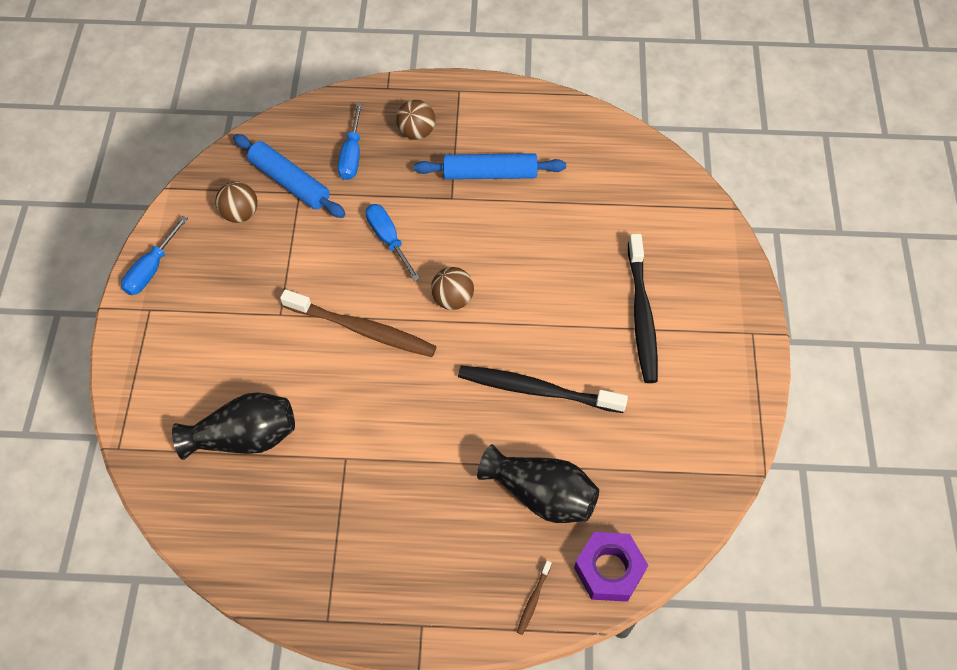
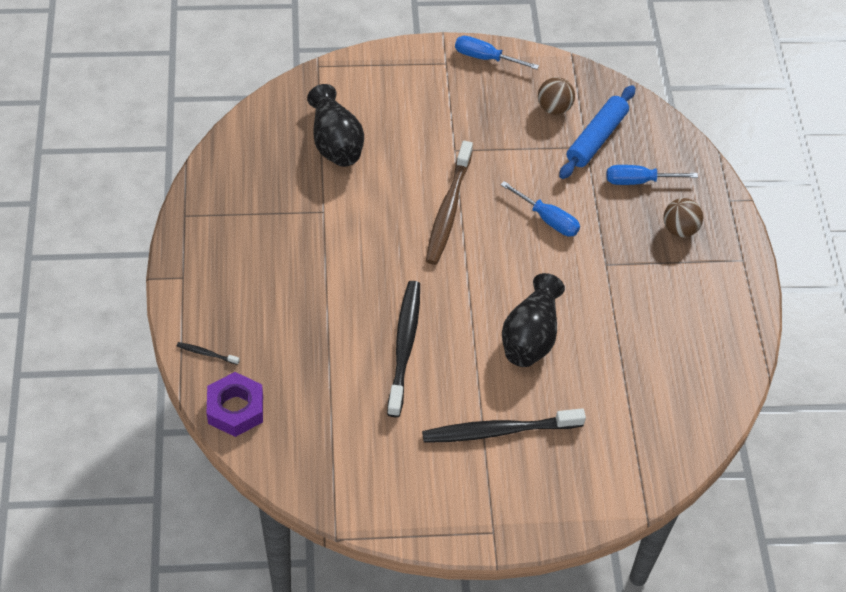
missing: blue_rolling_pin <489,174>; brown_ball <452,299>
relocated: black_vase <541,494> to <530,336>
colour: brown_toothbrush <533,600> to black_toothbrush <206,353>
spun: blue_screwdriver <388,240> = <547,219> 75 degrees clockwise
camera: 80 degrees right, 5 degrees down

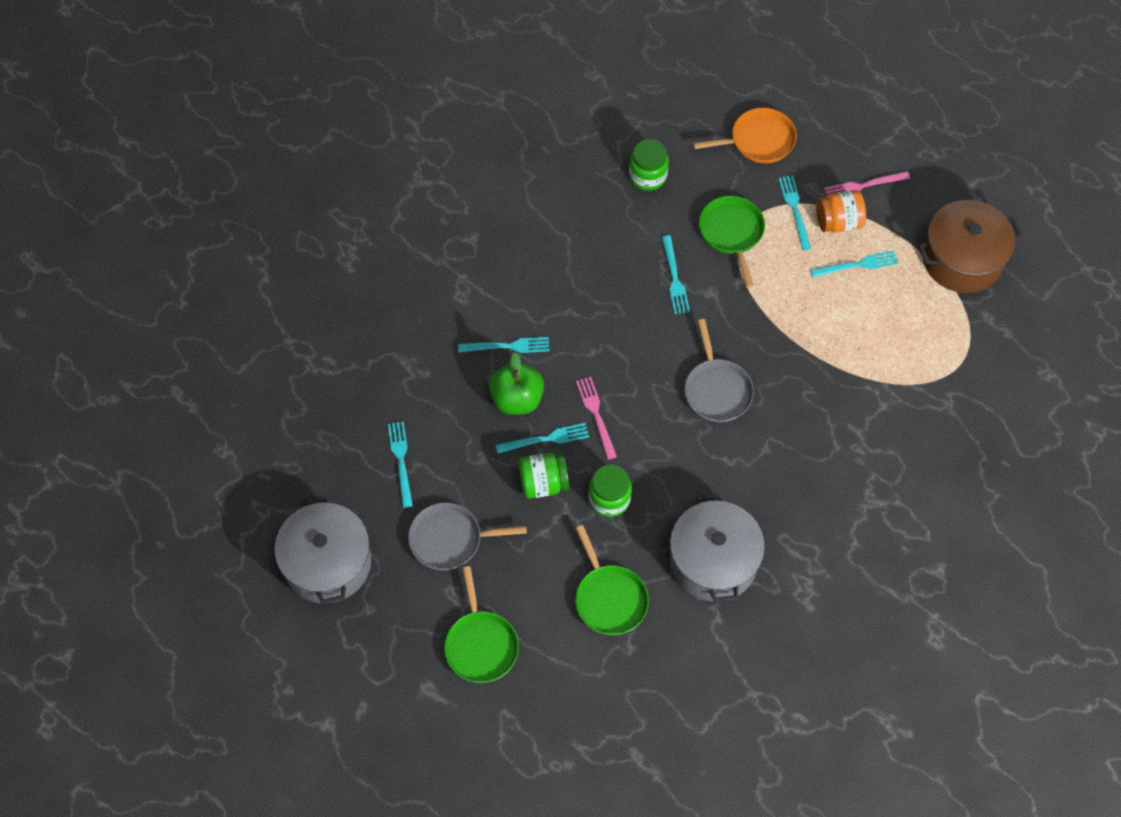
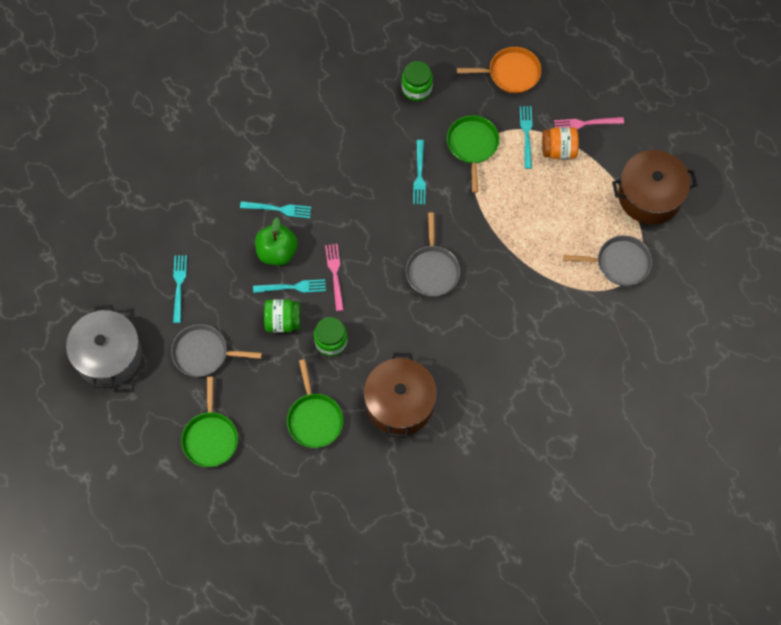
missing: turquoise_fork <858,264>
appeared: grey_pan <620,263>
colour: grey_pot <713,561> to brown_pot <400,403>
camera: 10 degrees right, 5 degrees up

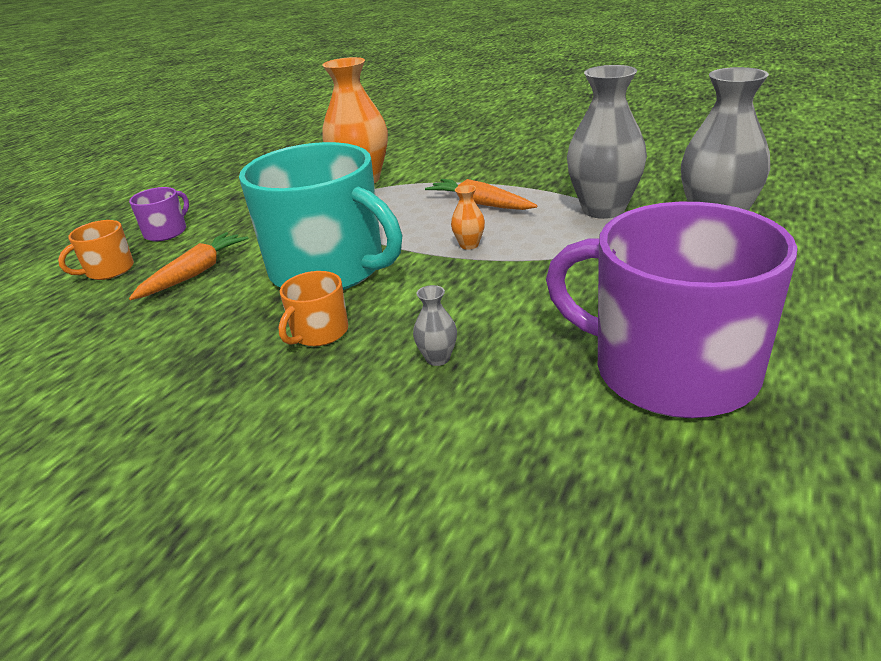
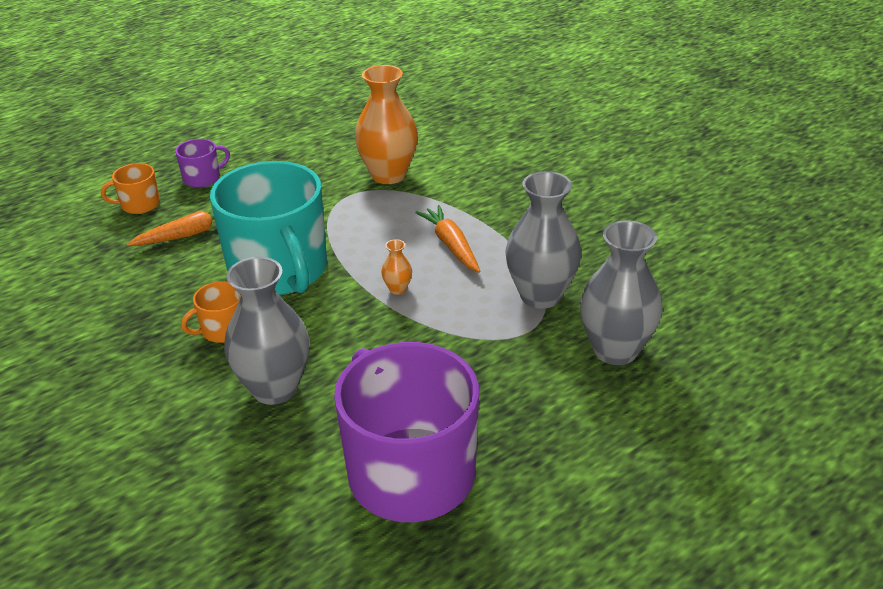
size: grey_vase <437,358> = <275,388> x2.37
camera: 25 degrees right, 5 degrees up

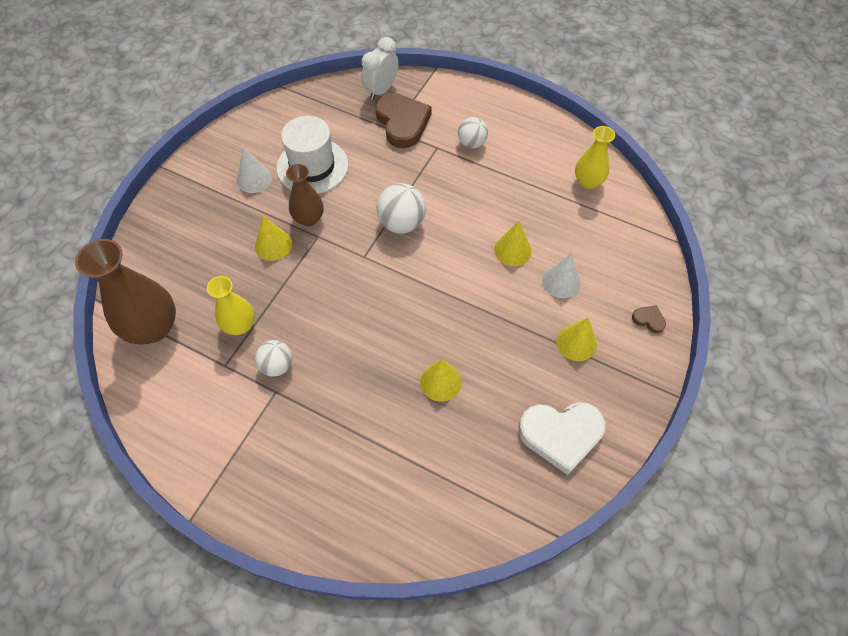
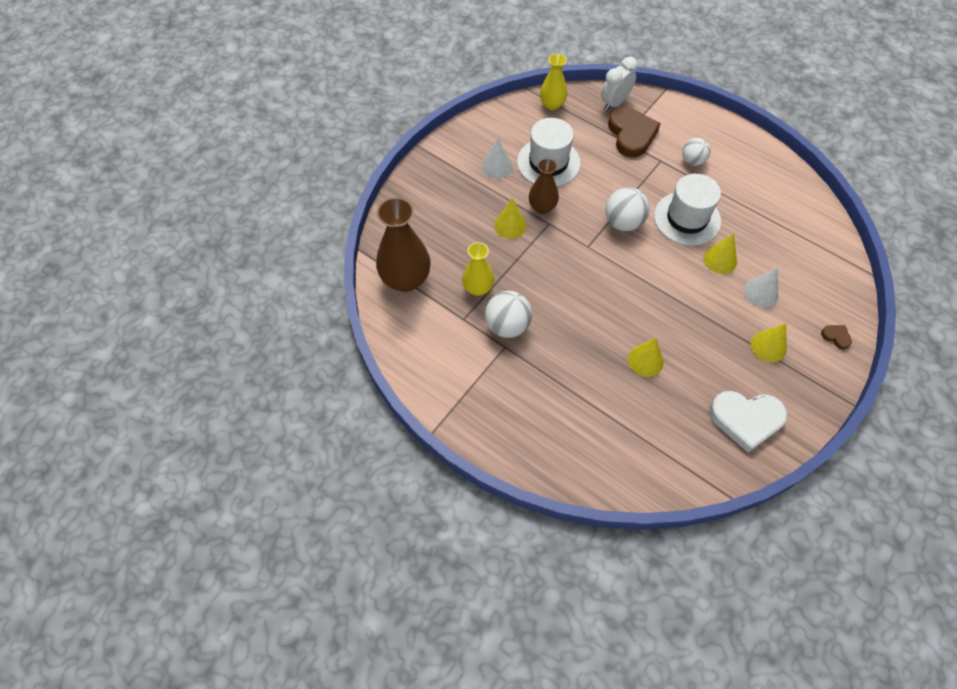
appeared: white_hat <687,218>
relocated: yellow_vase <588,181> to <552,104>
size: white_ball <277,365> = <507,326> x1.51
camera: 10 degrees right, 0 degrees up

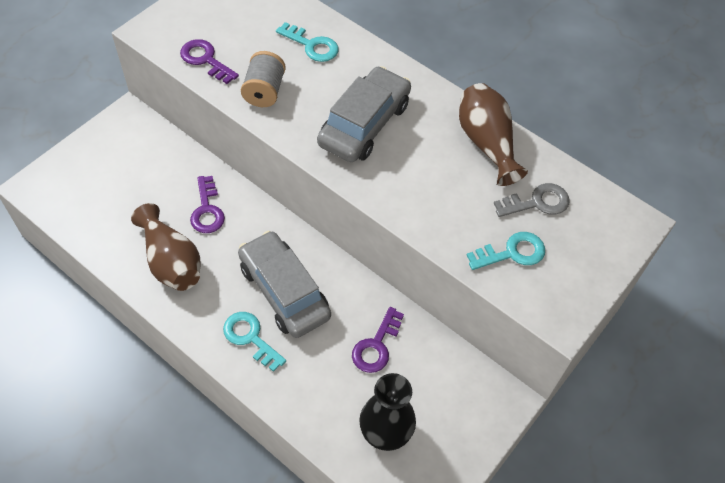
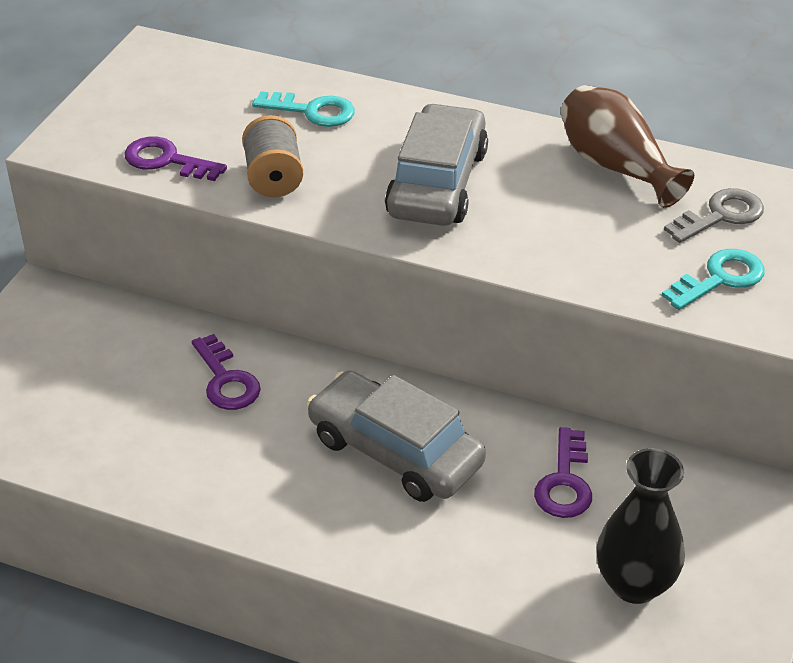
missing: brown_vase <171,261>; turquoise_key <250,337>
camera: 15 degrees left, 15 degrees down

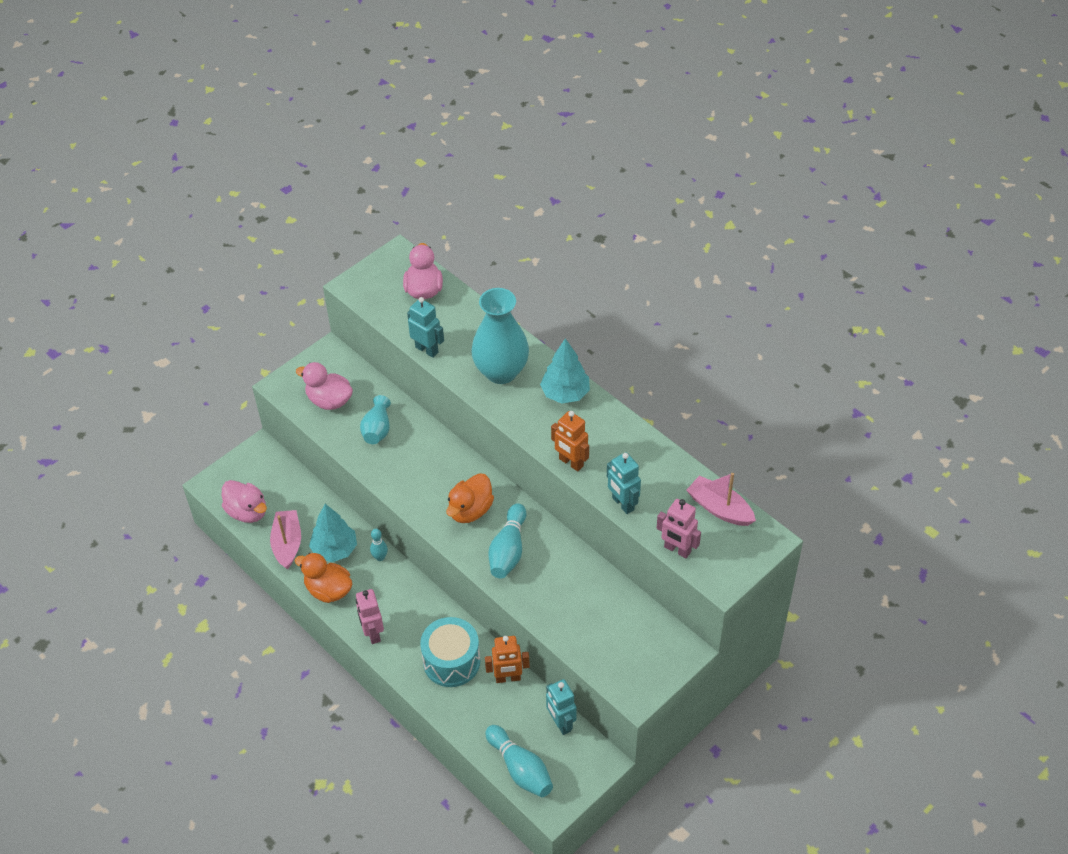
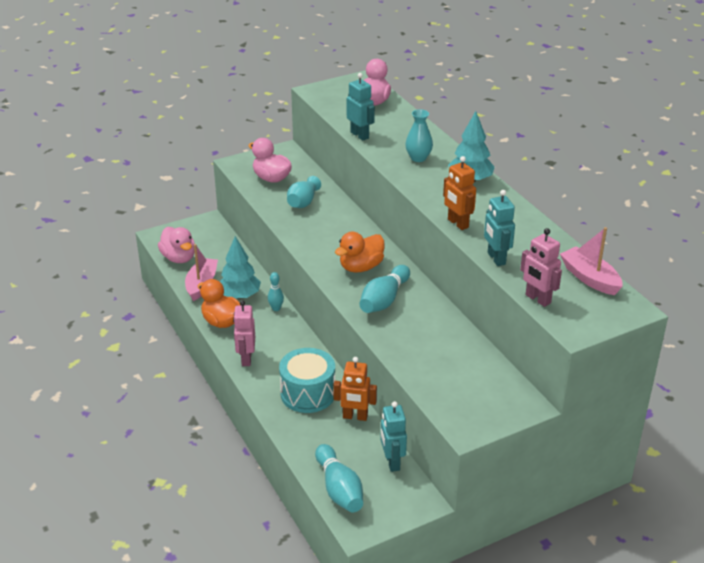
size: turquoise_vase <501,372> = <418,158> x0.53
camera: 15 degrees right, 15 degrees down

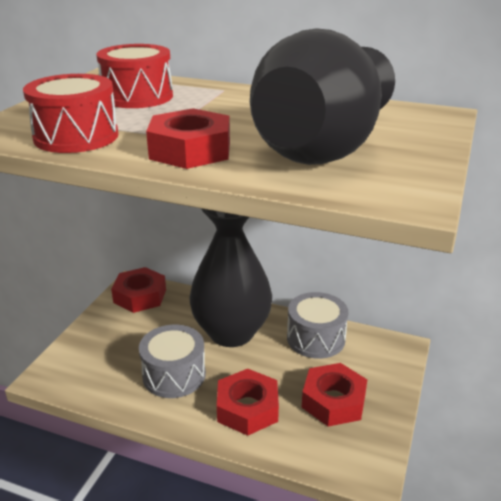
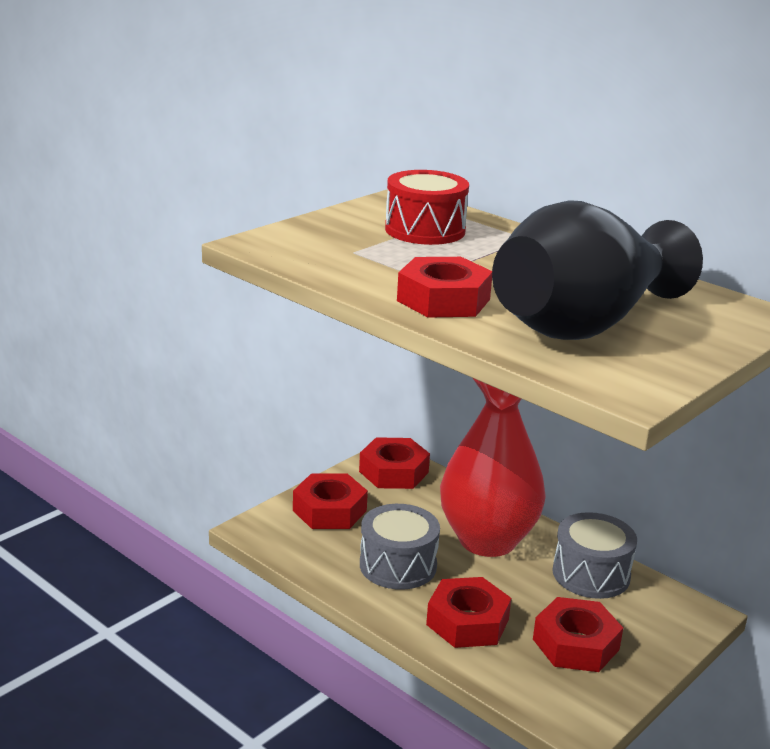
missing: red_drum <76,137>
appeared: red_nut <329,510>
colour: black_vase <231,332> to red_vase <487,540>
camera: 20 degrees right, 5 degrees down

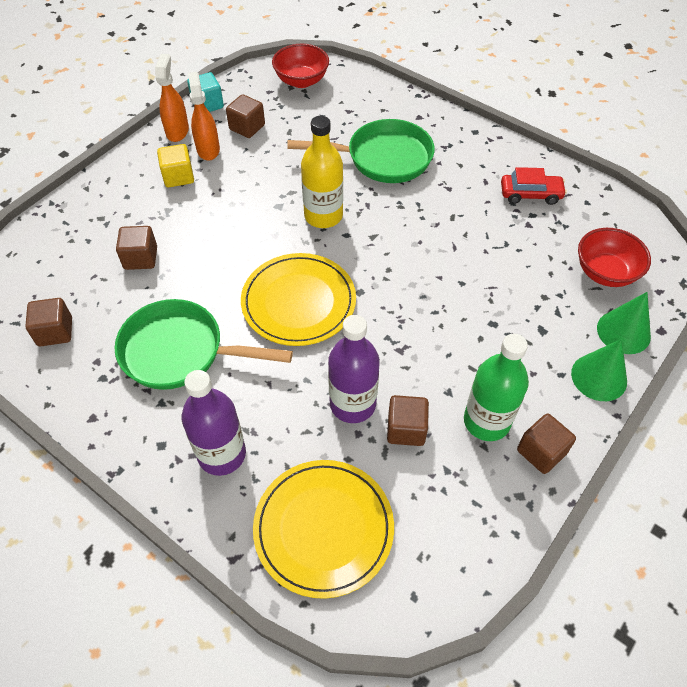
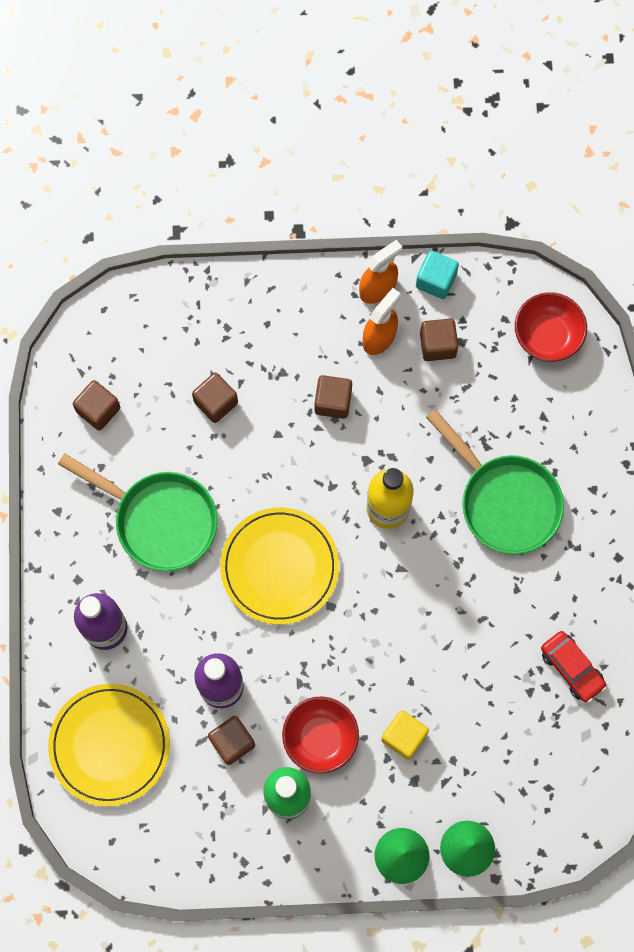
relocated: yellow_cube <178,176> to <404,736>; red_bowl <605,272> to <320,737>; brown_cube <541,452> to <333,401>
spun: green_pan <180,352> = <159,519> 150 degrees clockwise
camera: 50 degrees right, 20 degrees up

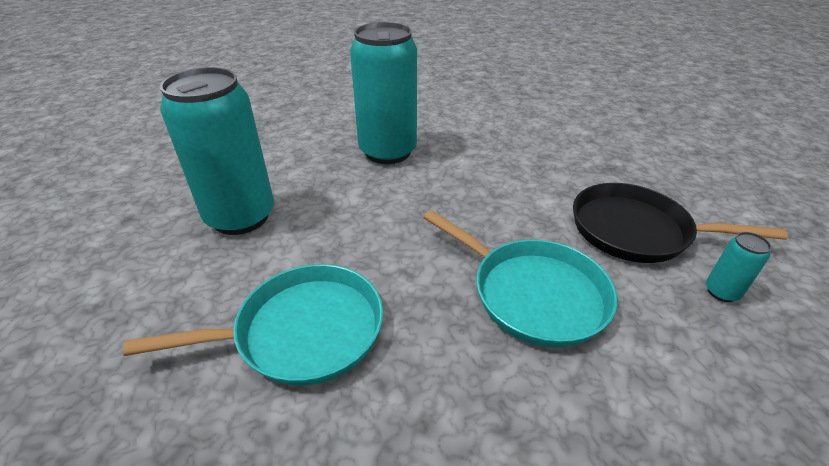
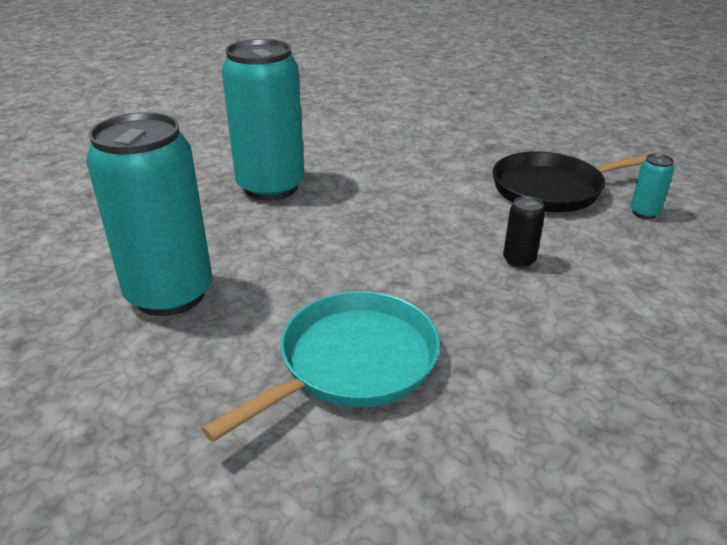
exchanged: turquoise_pan <533,294> to black_can <519,260>
camera: 30 degrees left, 5 degrees down

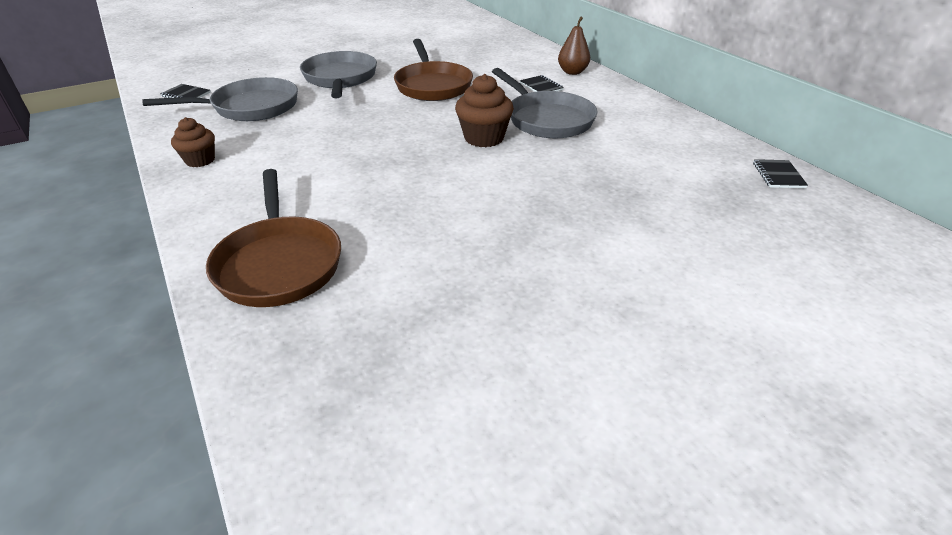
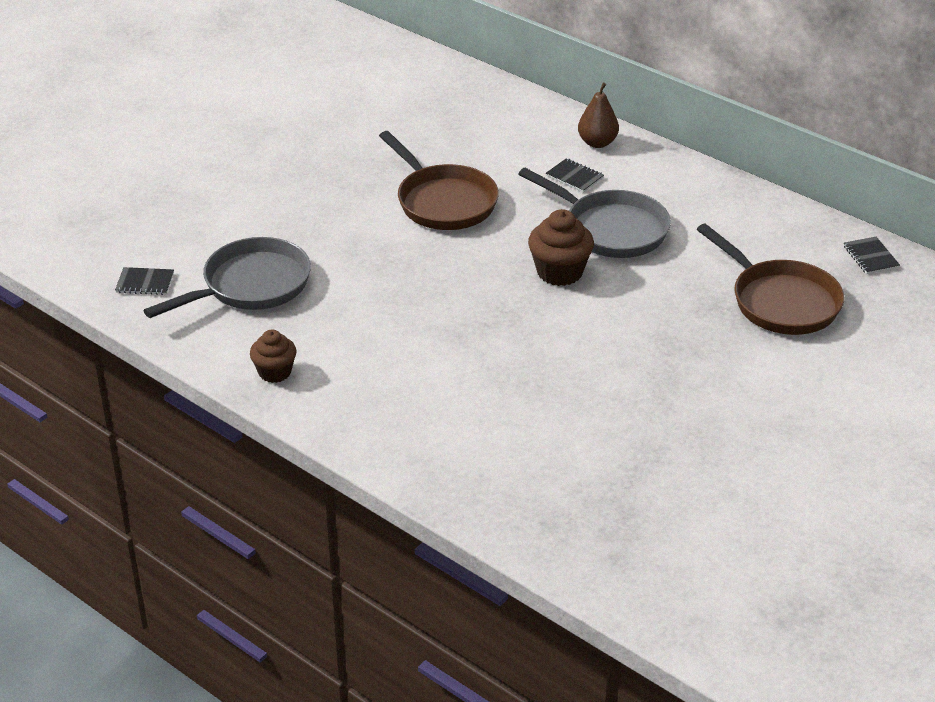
missing: grey_pan <340,79>
relocated: brown_pan <279,263> to <780,301>
camera: 20 degrees left, 0 degrees up

